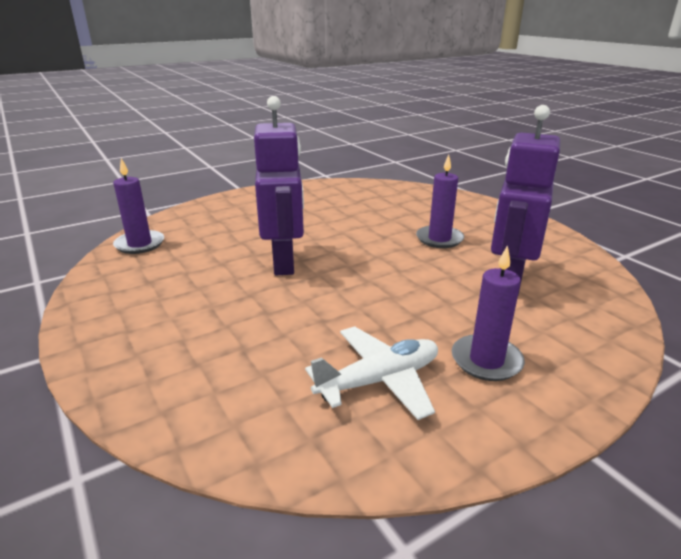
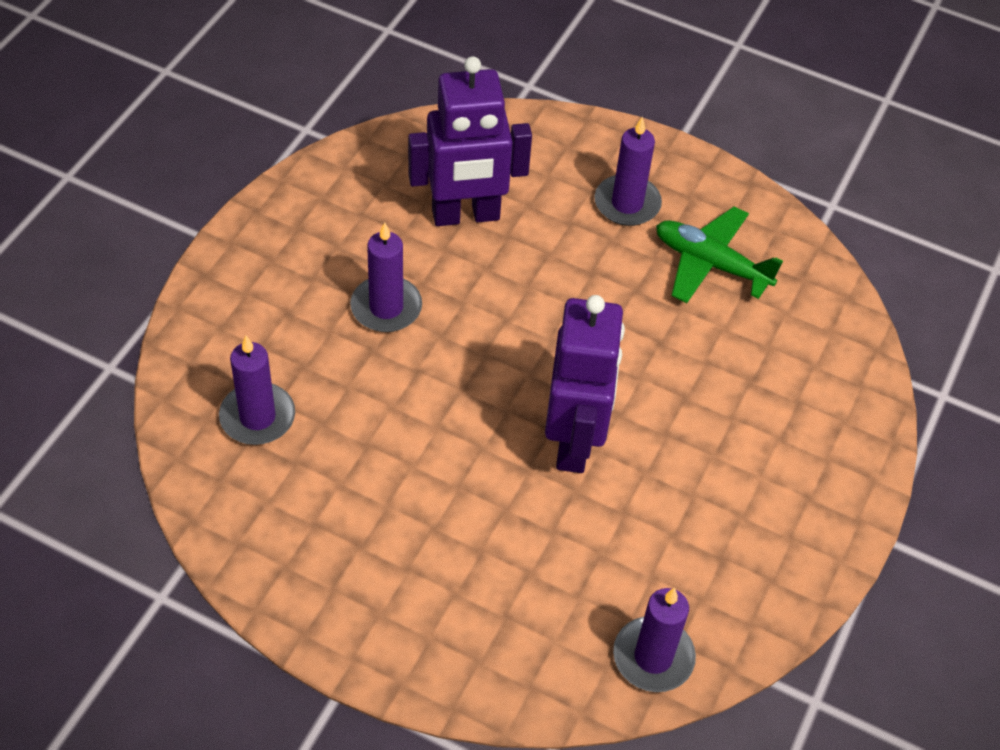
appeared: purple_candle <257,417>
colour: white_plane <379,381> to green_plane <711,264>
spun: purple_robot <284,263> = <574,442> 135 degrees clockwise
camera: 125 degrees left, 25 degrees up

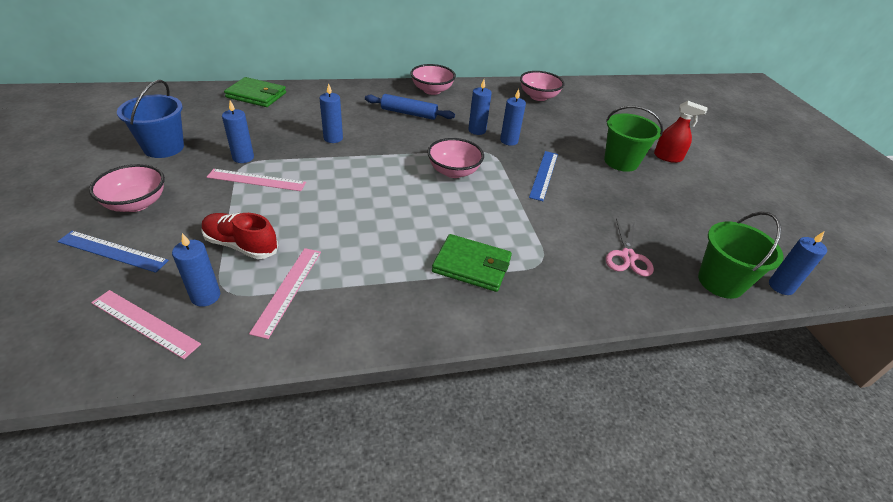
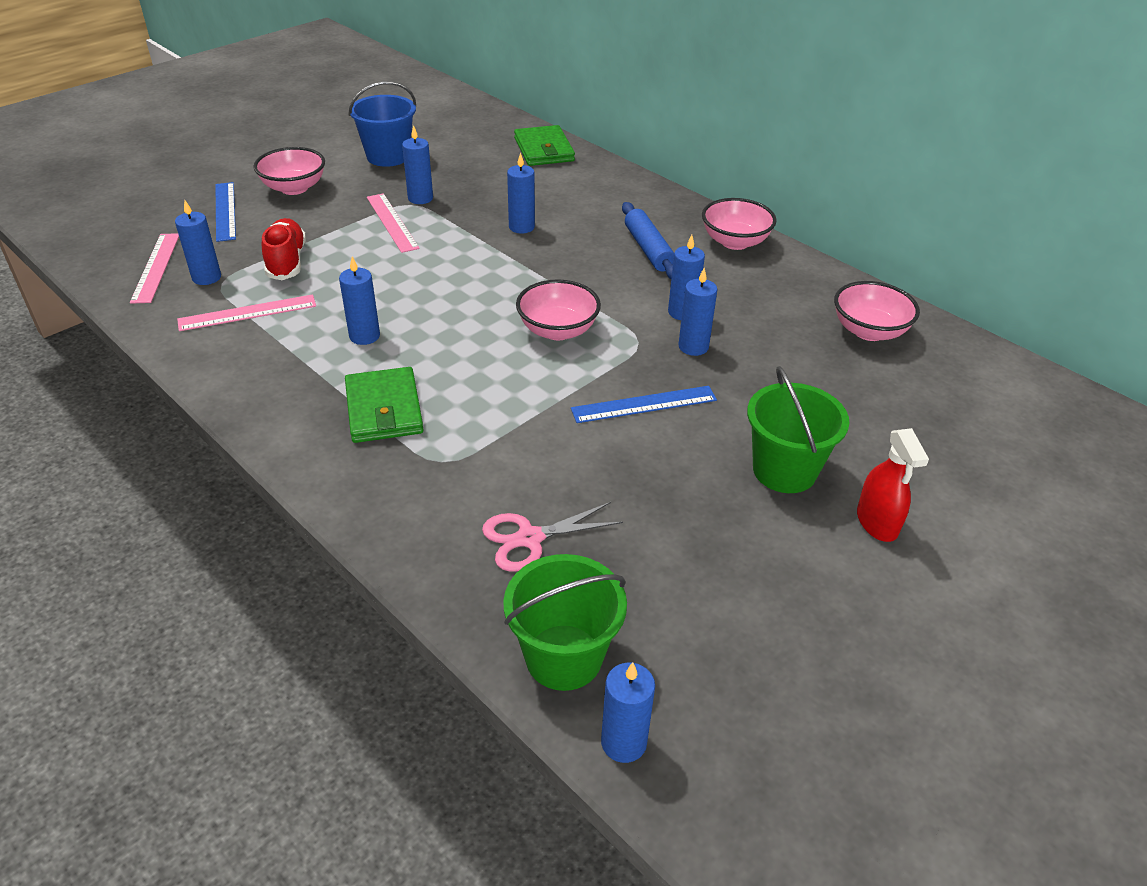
appeared: blue_candle <364,336>
camera: 60 degrees right, 0 degrees up

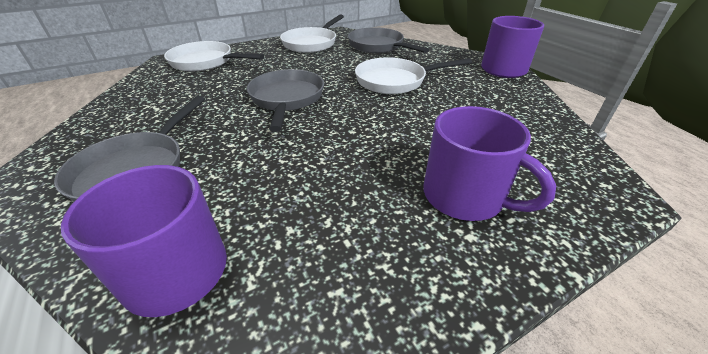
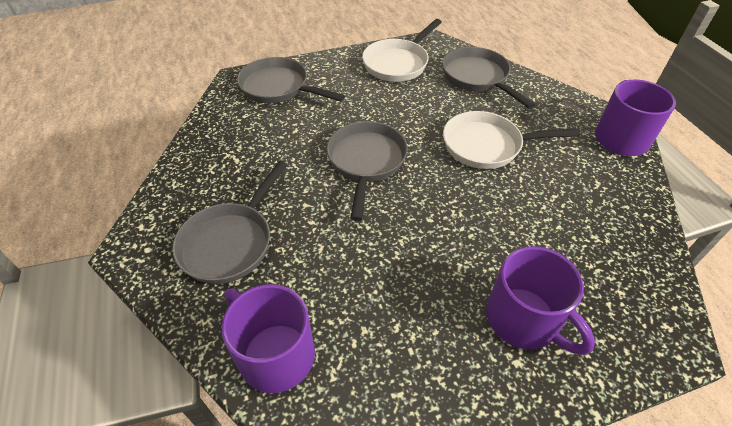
colour: white_pan <206,62> to grey_pan <278,88>
camera: 10 degrees right, 10 degrees up

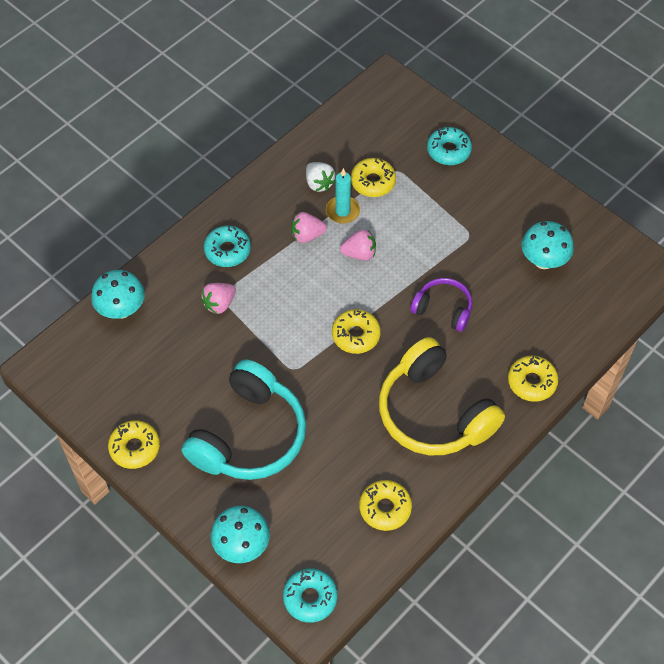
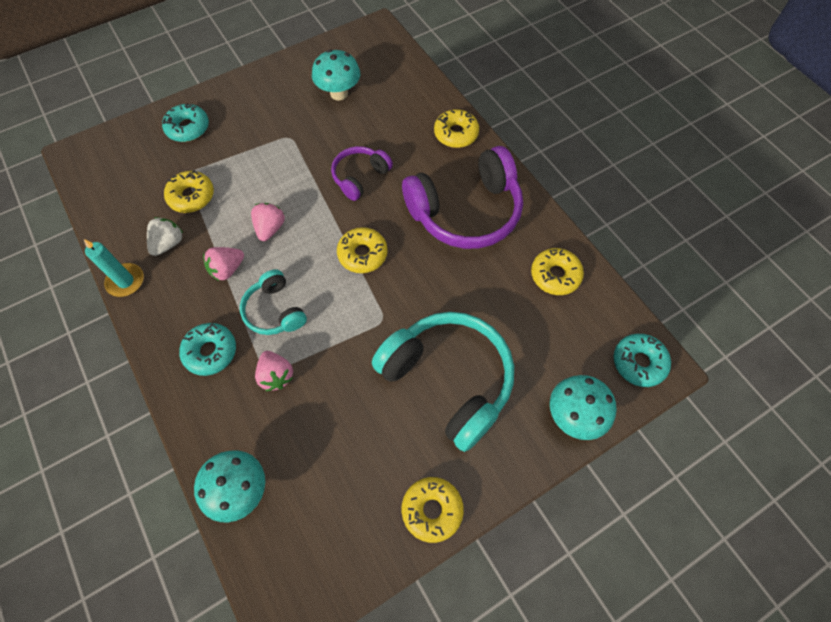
appeared: turquoise_headphones <275,311>
relocated: turquoise_candle <342,211> to <125,281>
colour: yellow_headphones <434,412> to purple_headphones <466,211>
spun: white_strawberry <319,183> = <168,243> 45 degrees counterclockwise; pink_strawberry <307,235> = <227,269> 45 degrees clockwise
camera: 75 degrees left, 5 degrees up

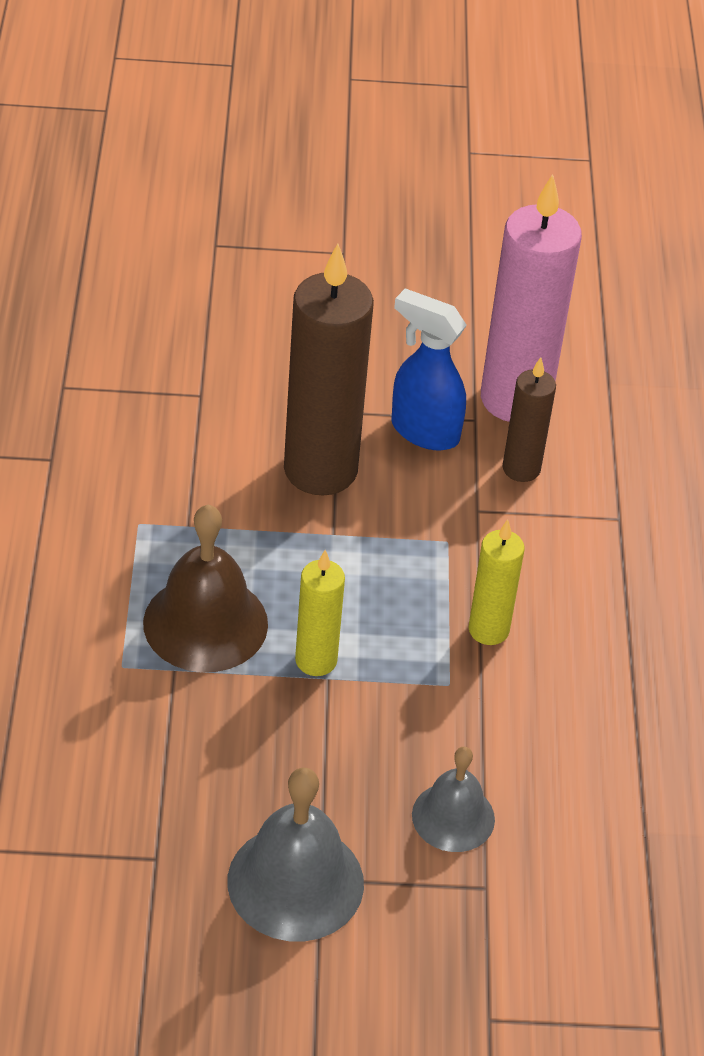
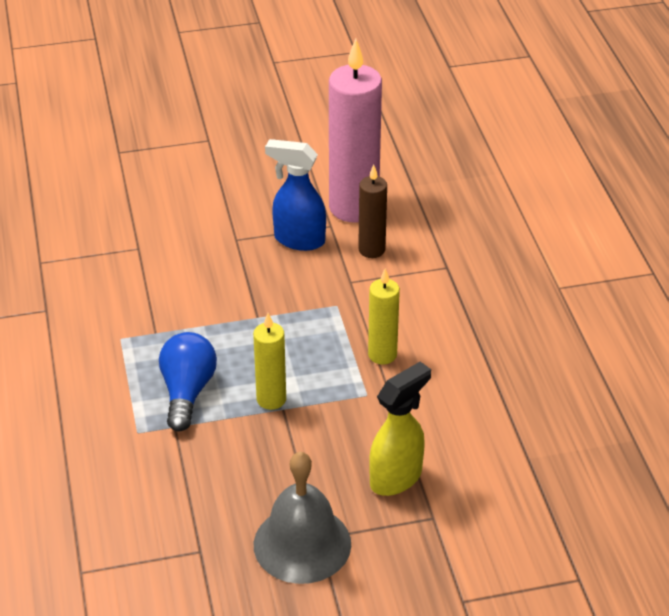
missing: brown_candle <320,470>
exchanged: brown_bell <205,623> to blue_light_bulb <187,392>; grey_bell <453,817> to yellow_spray_bottle <396,478>
camera: 10 degrees left, 5 degrees down

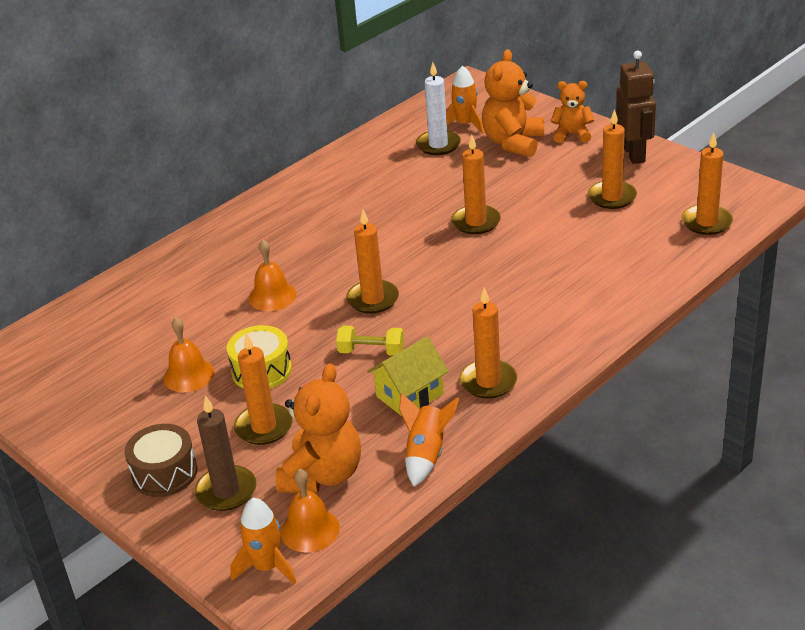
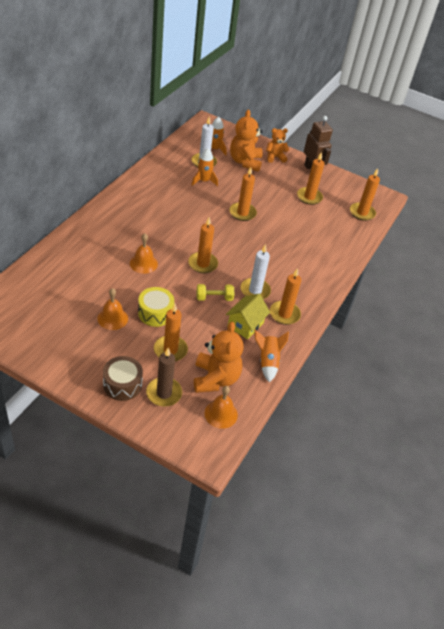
appeared: white_candle <255,290>
relocated: orange_rocket <267,566> to <204,181>
camera: 25 degrees left, 10 degrees up

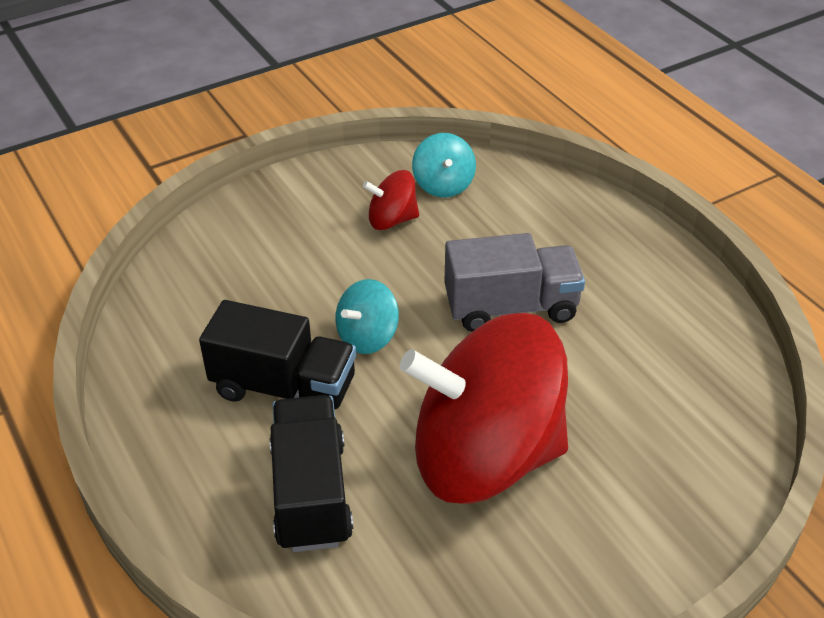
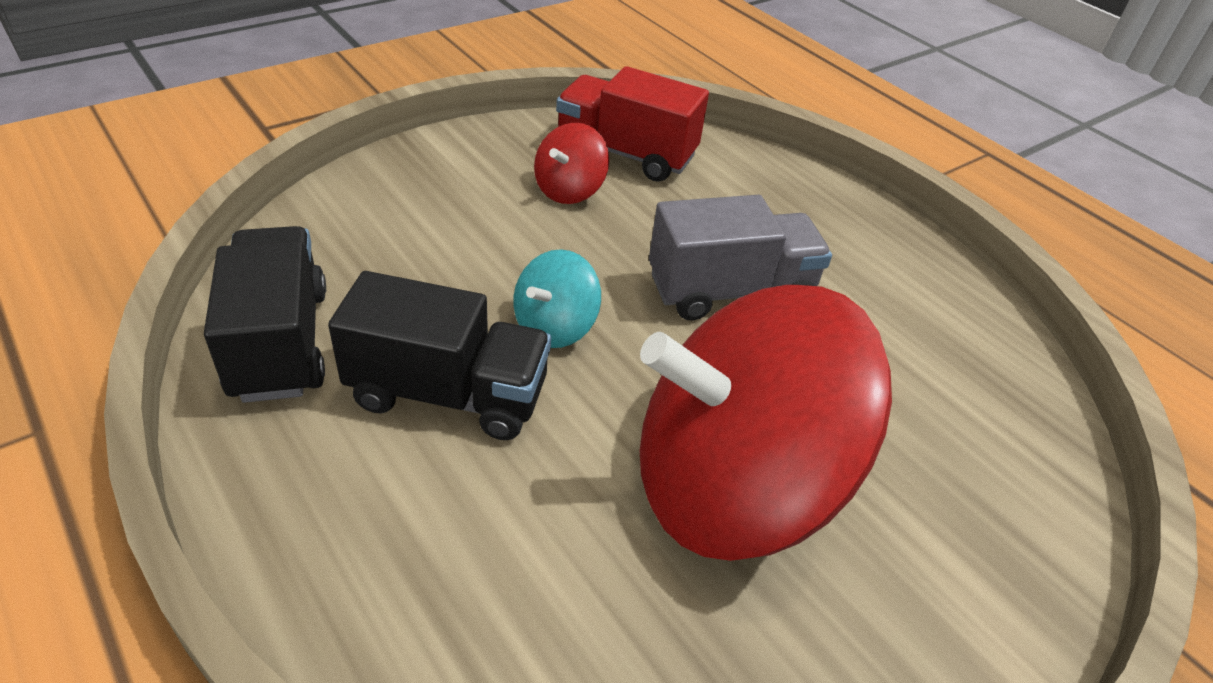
relocated: black_truck <311,493> to <279,343>
exchanged: turquoise_spinning_top <443,185> to red_truck <625,154>
spun: red_spinning_top <392,220> = <569,190> 45 degrees counterclockwise
camera: 10 degrees left, 0 degrees up

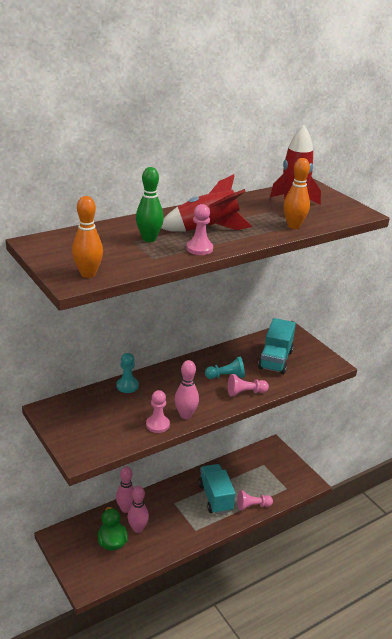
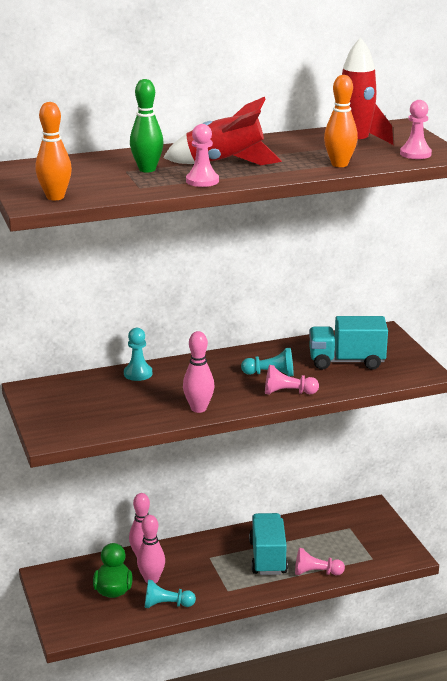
appeared: turquoise_pawn <166,605>
relocated: pink_pawn <157,425> to <415,154>
spun: turquoise_truck <275,360> = <346,361> 60 degrees clockwise
camera: 15 degrees right, 5 degrees down

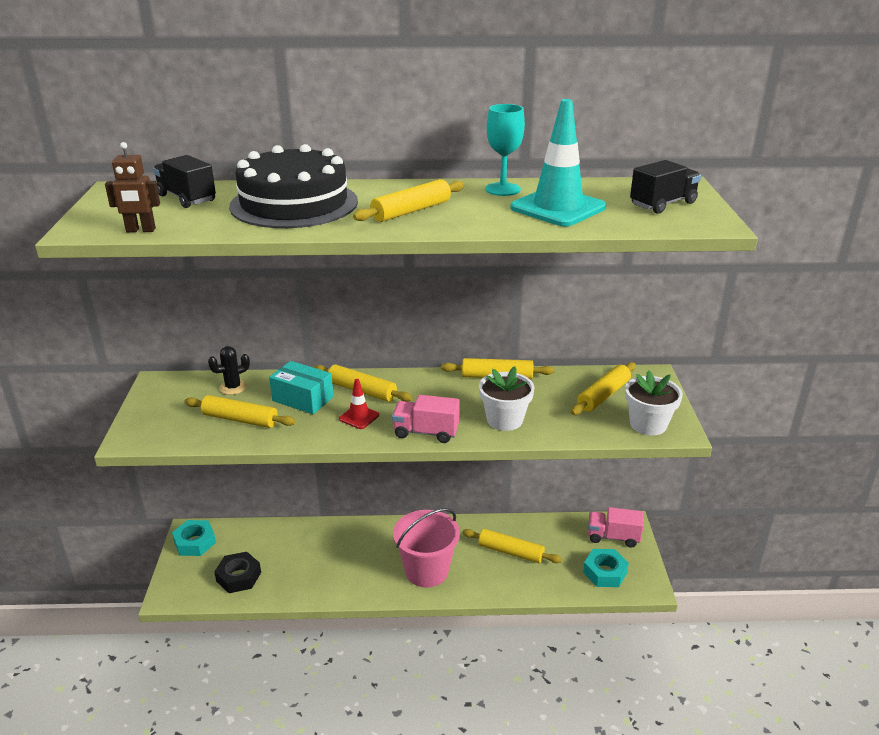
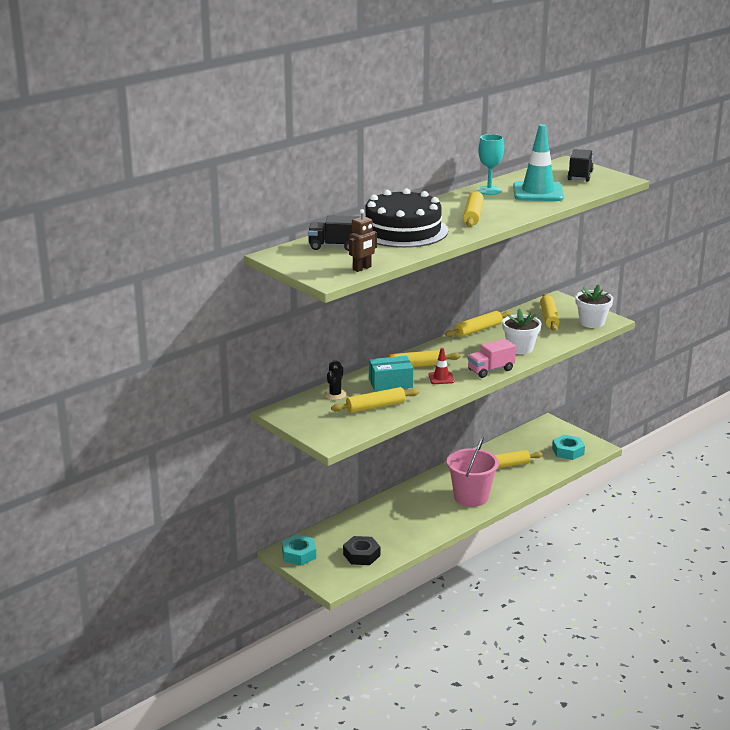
missing: pink_truck <613,537>
camera: 40 degrees left, 5 degrees down

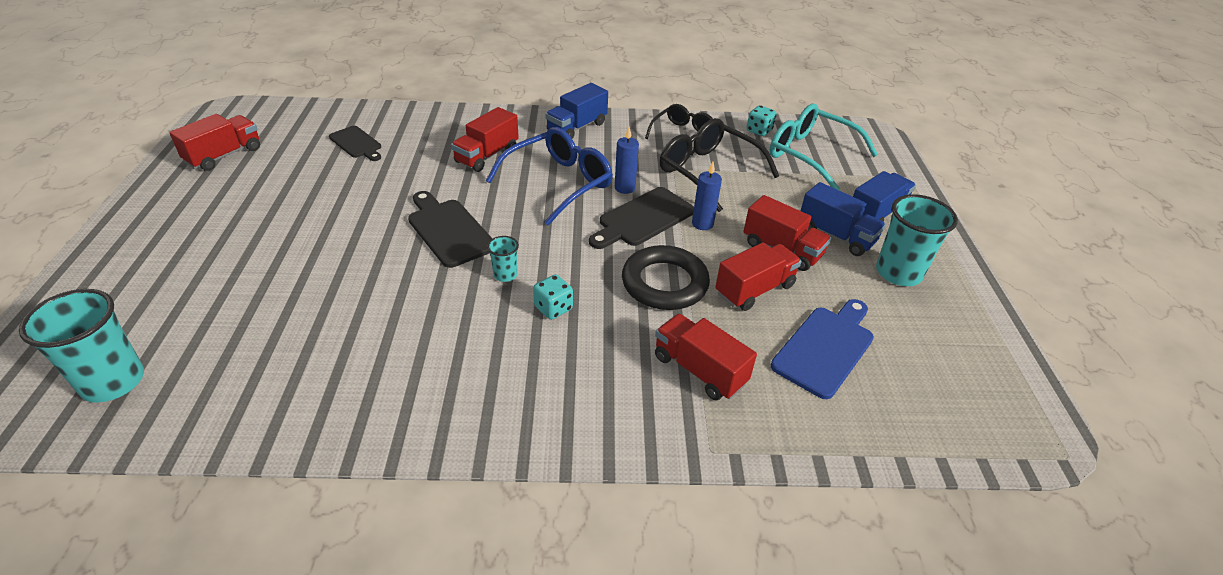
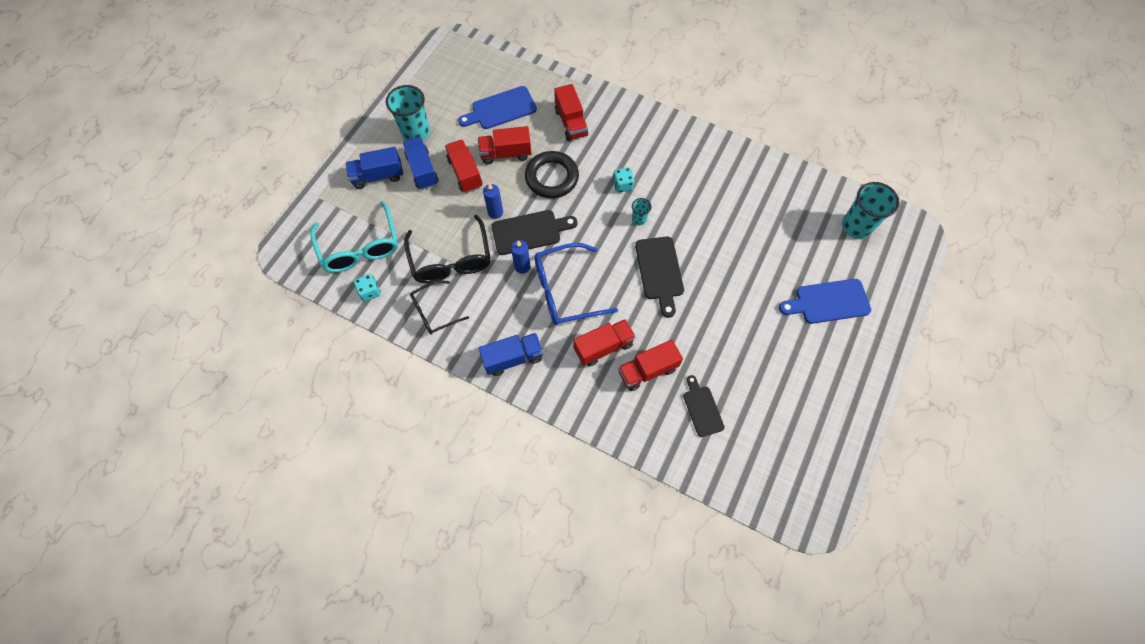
appeared: blue_cutting_board <828,302>
relocated: red_truck <224,155> to <647,370>
camera: 150 degrees left, 25 degrees up

